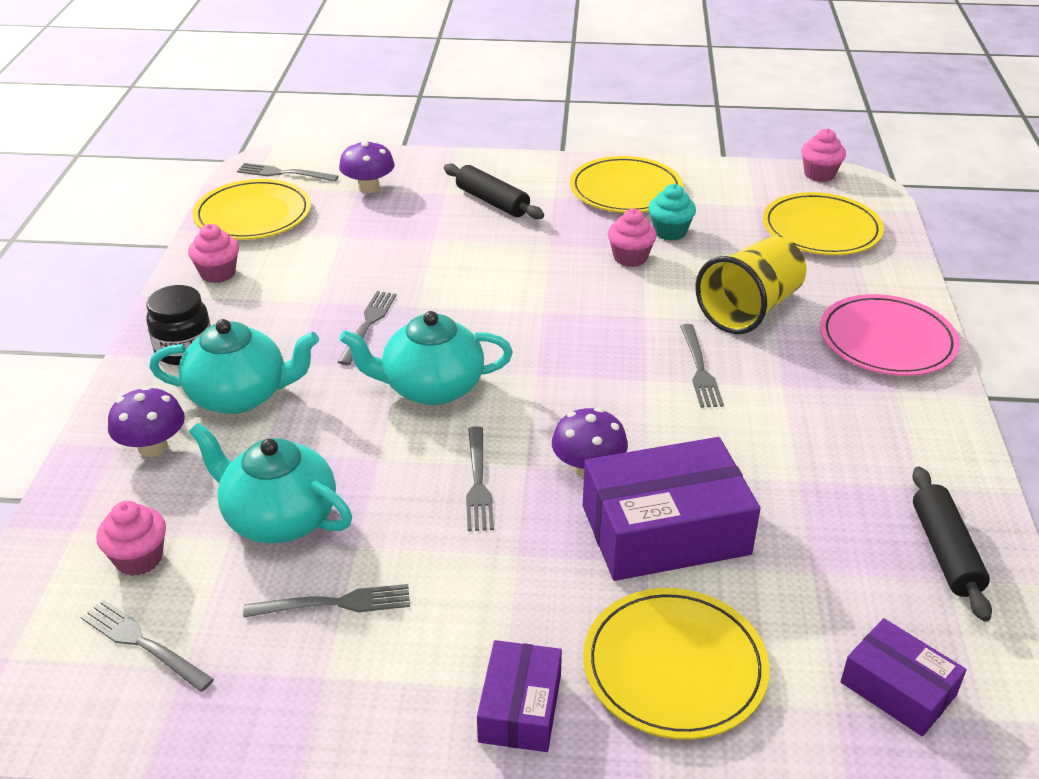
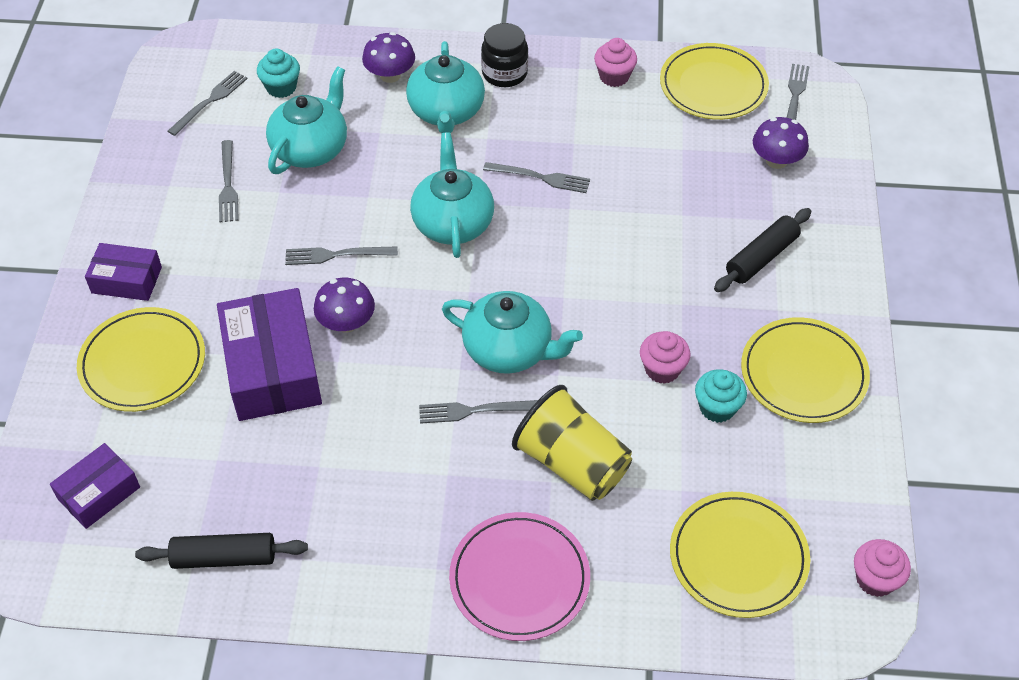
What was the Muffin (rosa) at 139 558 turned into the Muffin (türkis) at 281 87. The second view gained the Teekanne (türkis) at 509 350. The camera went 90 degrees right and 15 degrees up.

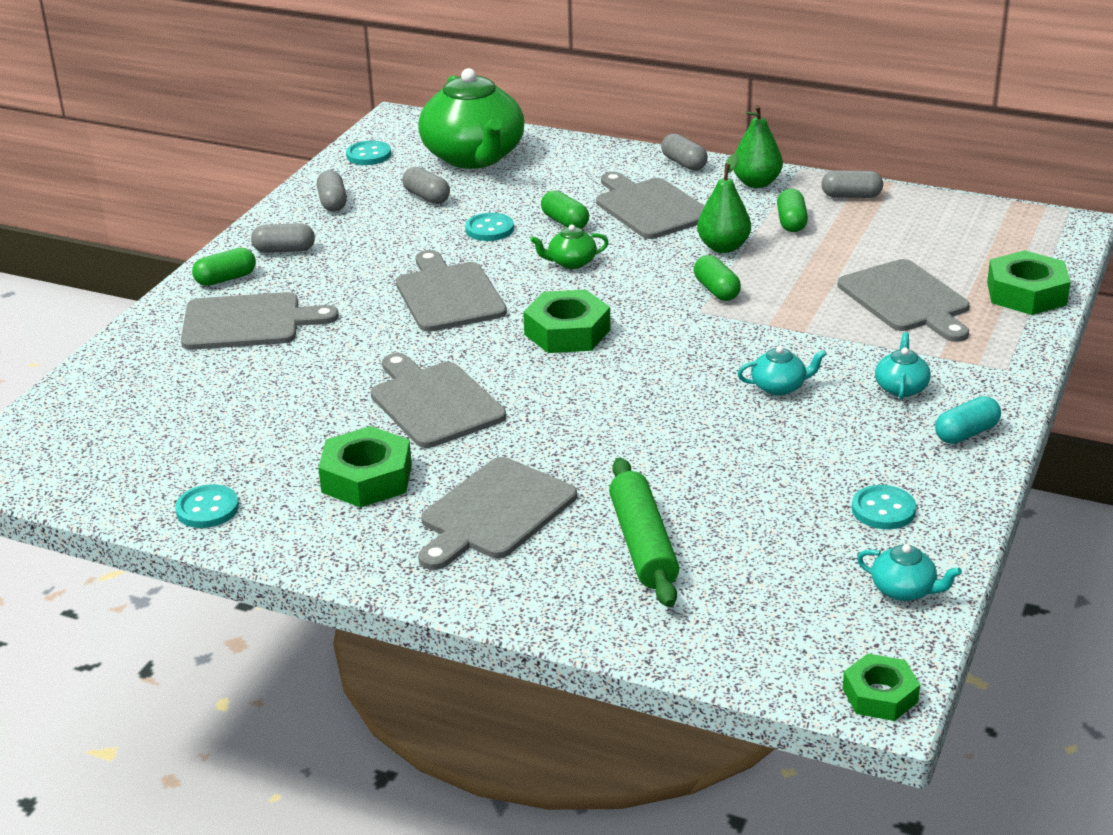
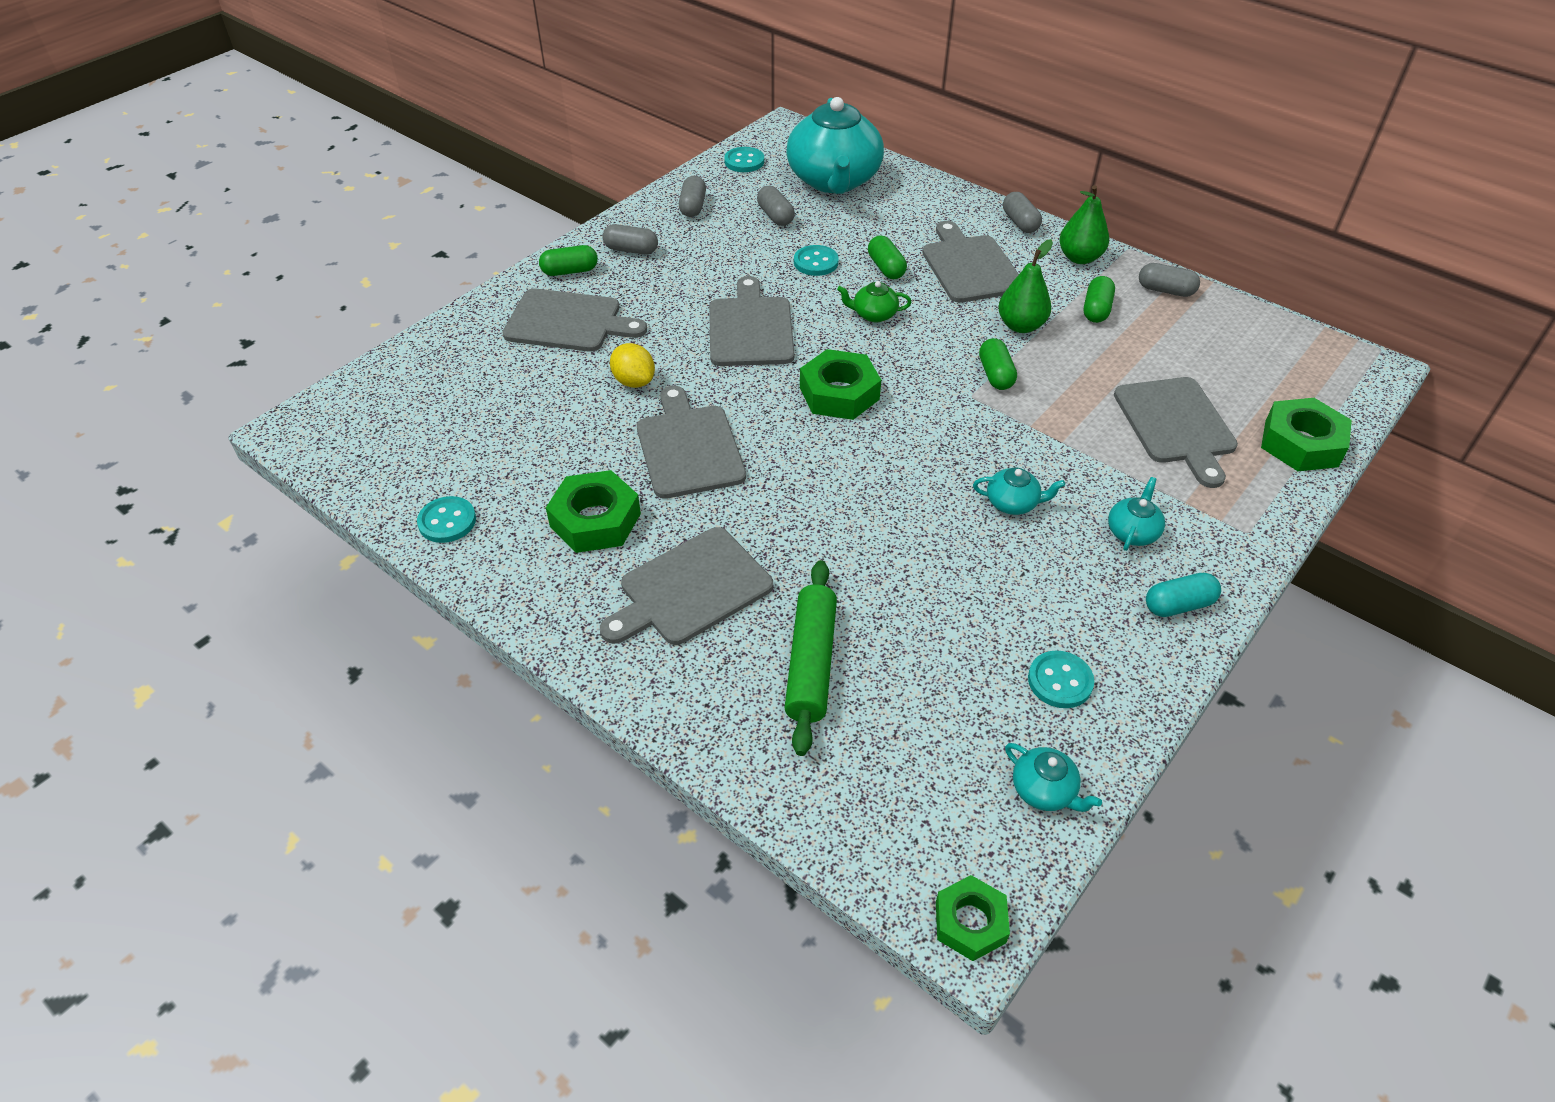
What was the Teekanne (grün) at 474 157 turned into the Teekanne (türkis) at 834 180. The second view gained the Zitrone (gelb) at 634 381. The camera went 15 degrees right and 15 degrees up.

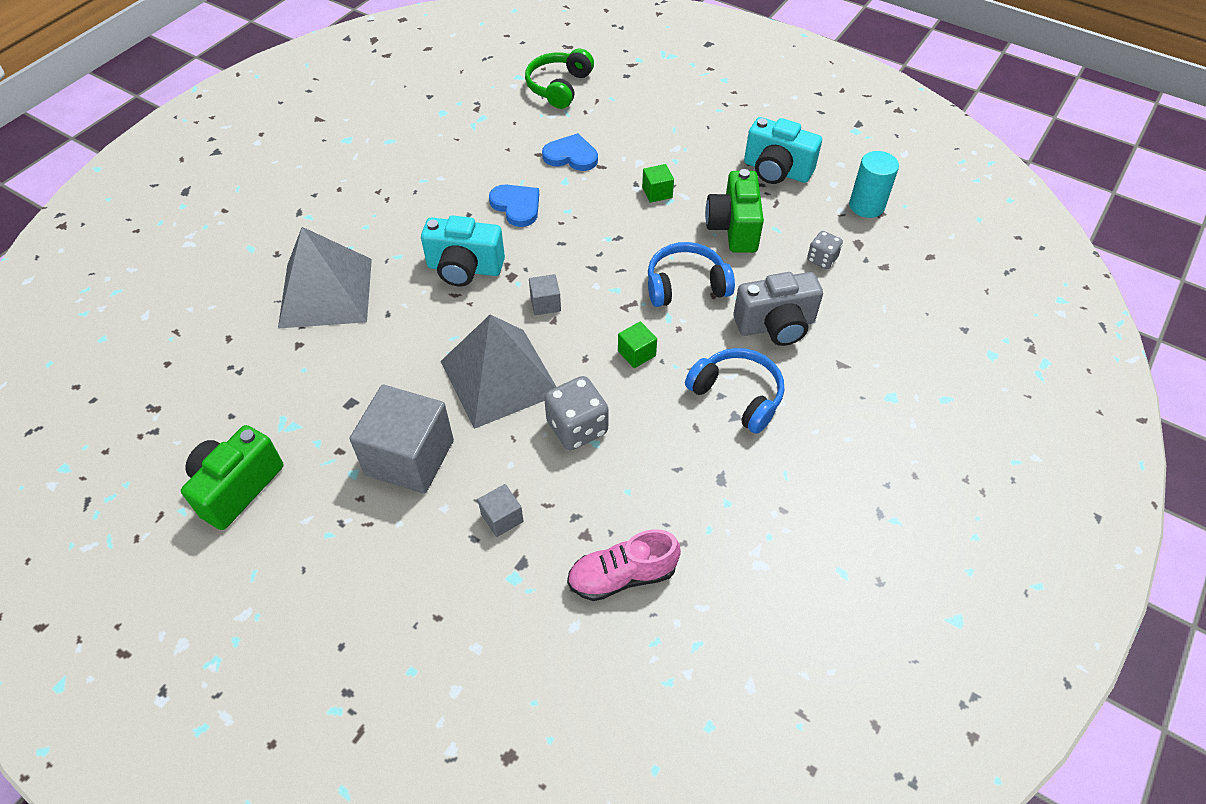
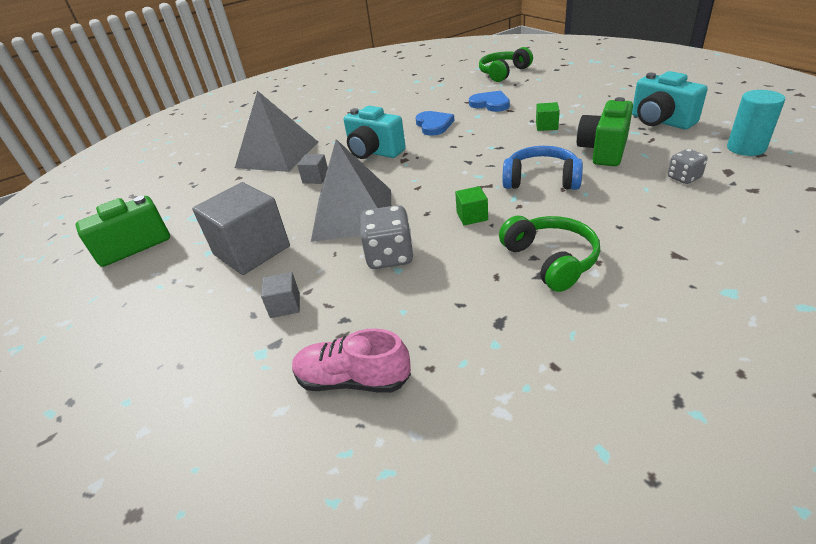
The second view lost the Kamera (grau) at 775 325. The Kubus (grau) ended up elsewhere, having gone from 545 303 to 315 178. What was the Kopfhörer (blau) at 737 395 turned into the Kopfhörer (grün) at 550 260. The camera went 30 degrees right and 15 degrees down.

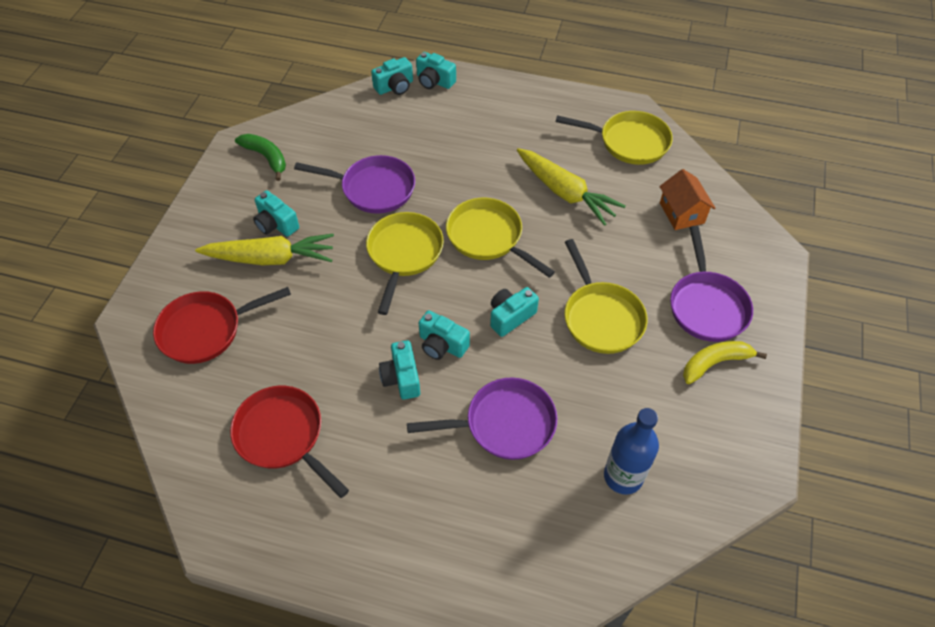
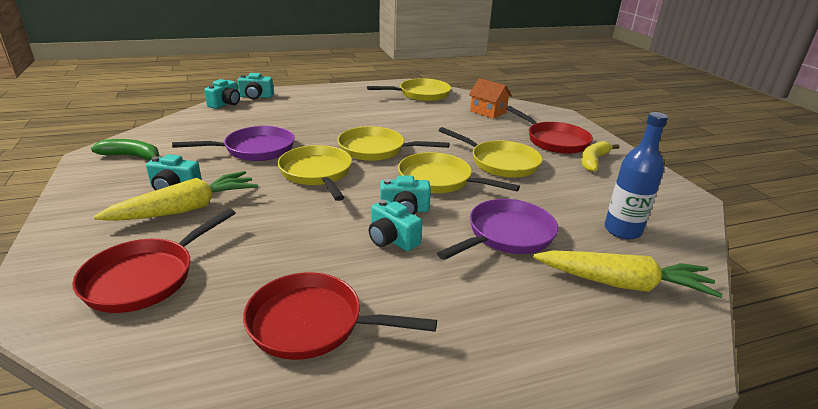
The Karotte (gelb) ended up elsewhere, having gone from 565 193 to 622 284. What was the Pfanne (lila) at 706 306 turned into the Pfanne (rot) at 554 141. Where the Kamera (türkis) stood at 510 317, the Pfanne (gelb) came to stand at 439 180. The camera went 35 degrees left and 25 degrees down.

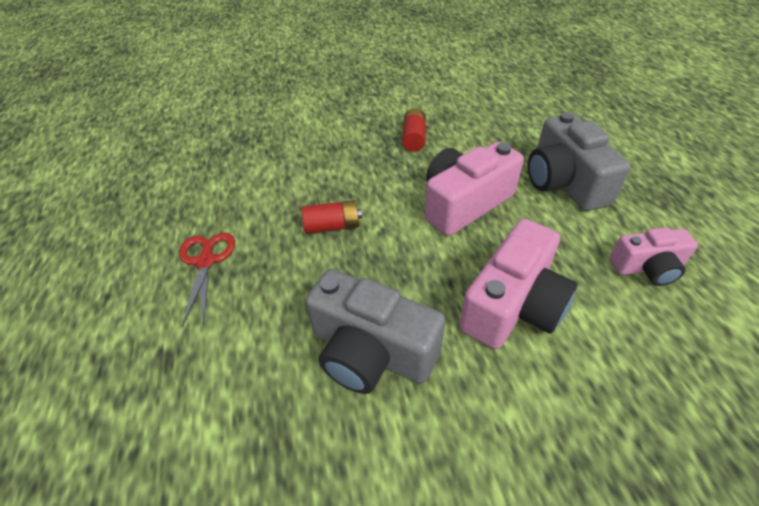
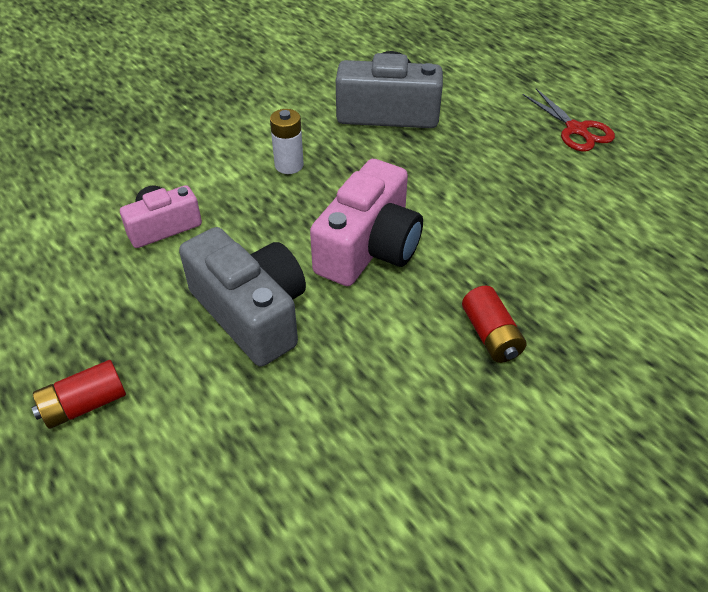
The Batterie (rot) ended up elsewhere, having gone from 332 226 to 84 405. Where the Kamera (rosa) stood at 513 305, the Batterie (weiß) came to stand at 289 165. The camera went 155 degrees right and 0 degrees up.

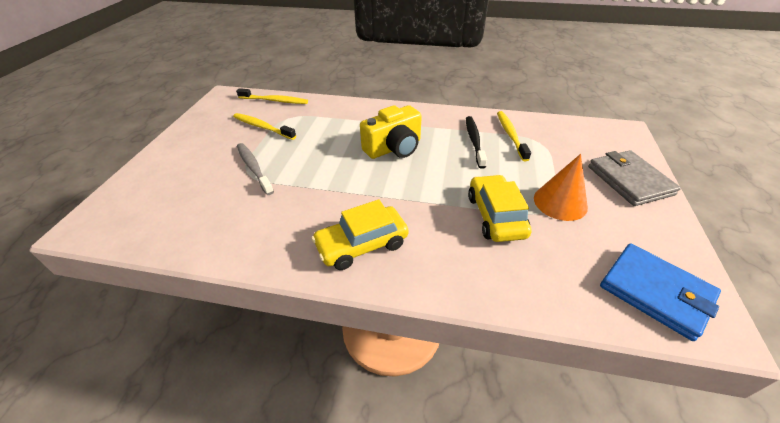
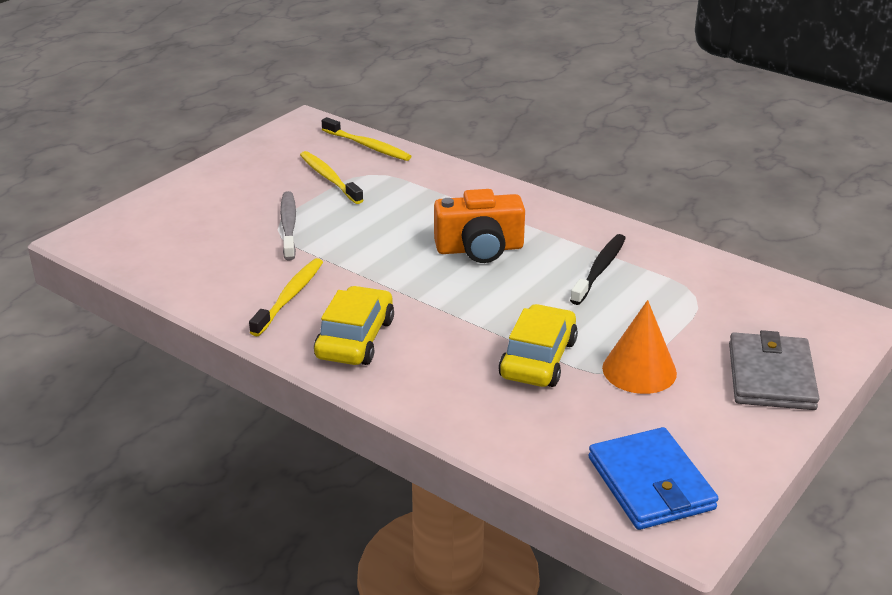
What was the Kamera (gelb) at 394 148 turned into the Kamera (orange) at 479 249. The Zahnbürste (gelb) ended up elsewhere, having gone from 510 135 to 289 297. The Auto (gelb) at 362 244 ended up facing another way, 105 degrees clockwise from before. The camera went 25 degrees right and 10 degrees down.

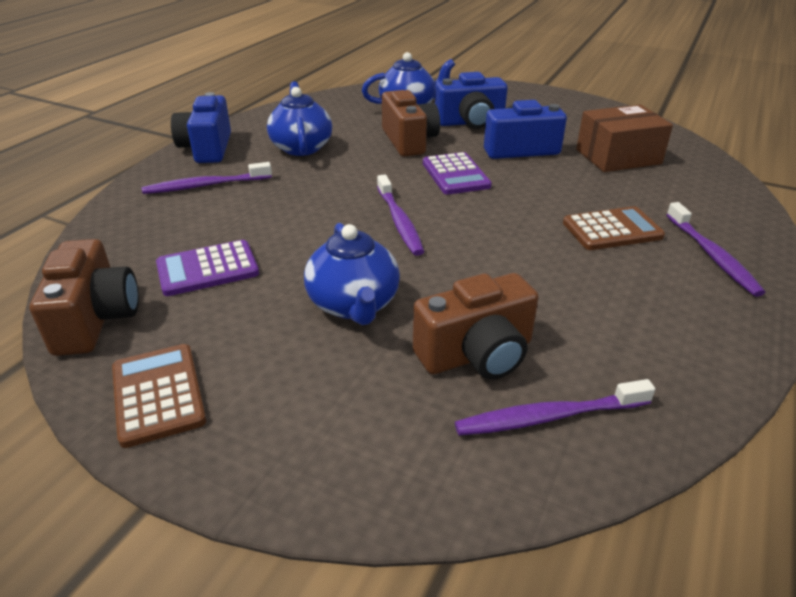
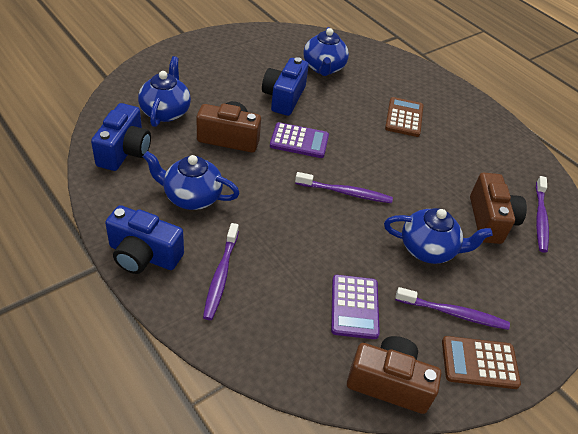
The Kamera (blau) ended up elsewhere, having gone from 470 122 to 124 151. Where the Schachtel (braun) stood at 618 157, the Teekanne (blau) came to stand at 323 68. The Zahnbürste (lila) ended up elsewhere, having gone from 712 255 to 453 313. The camera went 70 degrees left and 10 degrees up.

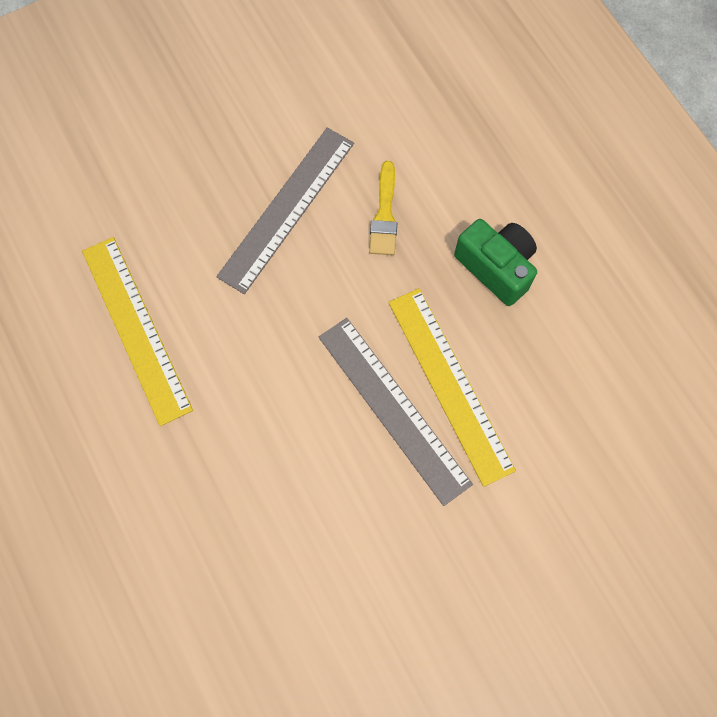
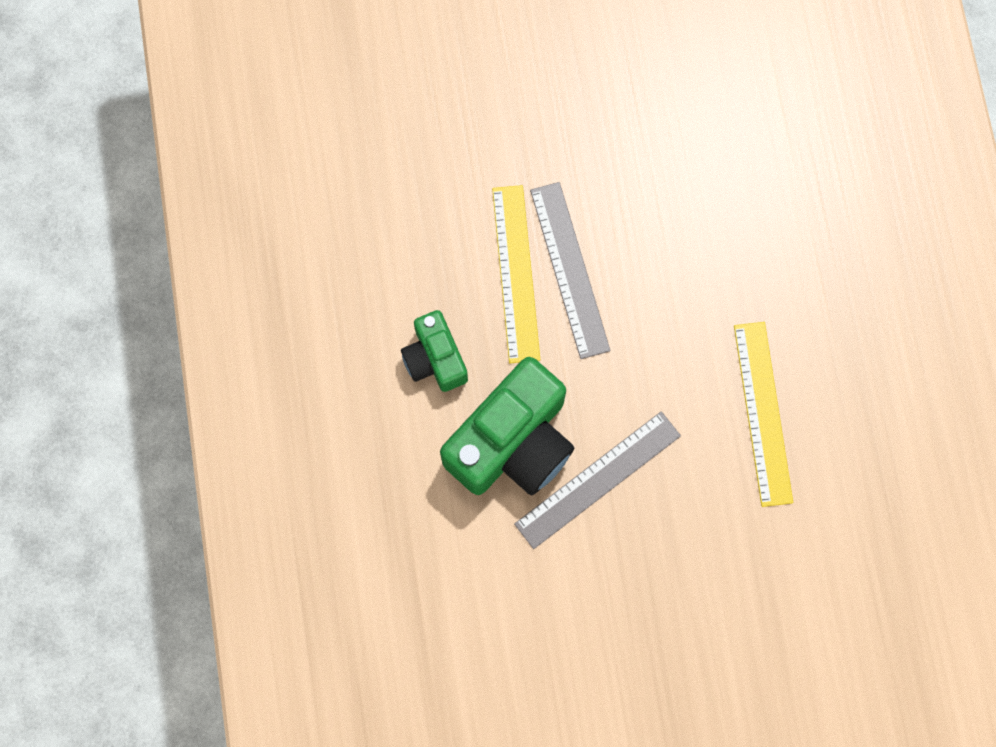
Where the Pinsel (gelb) stood at 384 215, the Kamera (grün) came to stand at 512 442. The camera went 160 degrees left and 5 degrees up.

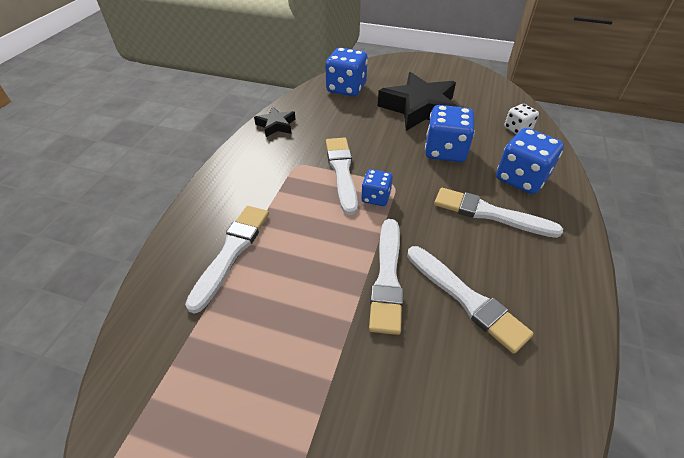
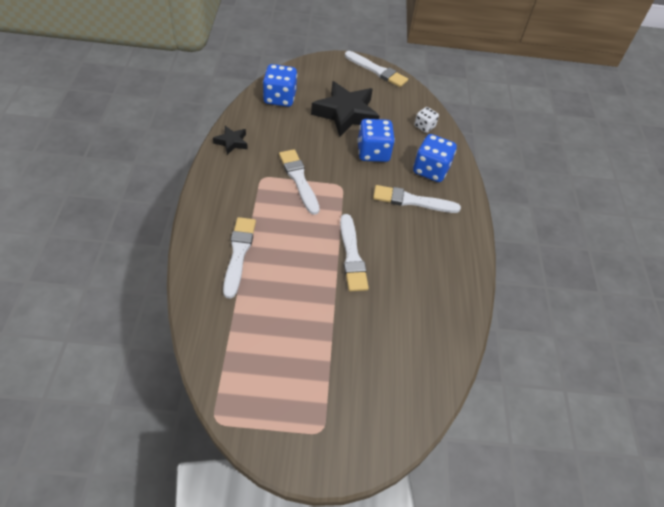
The second view lost the Spielwürfel (blau) at 376 197. The Pinsel (weiß) ended up elsewhere, having gone from 466 299 to 377 70. The camera went 20 degrees left and 5 degrees up.

